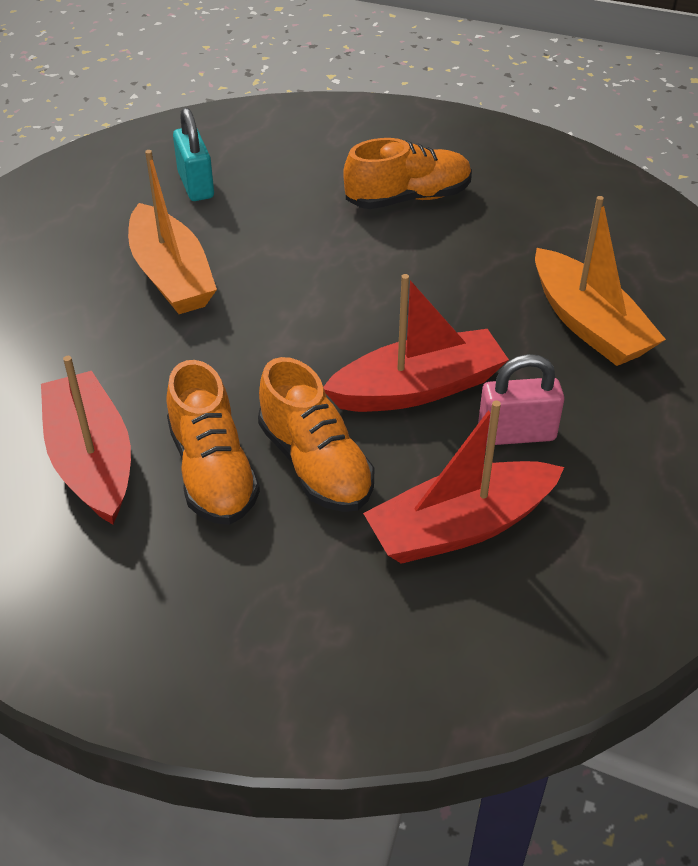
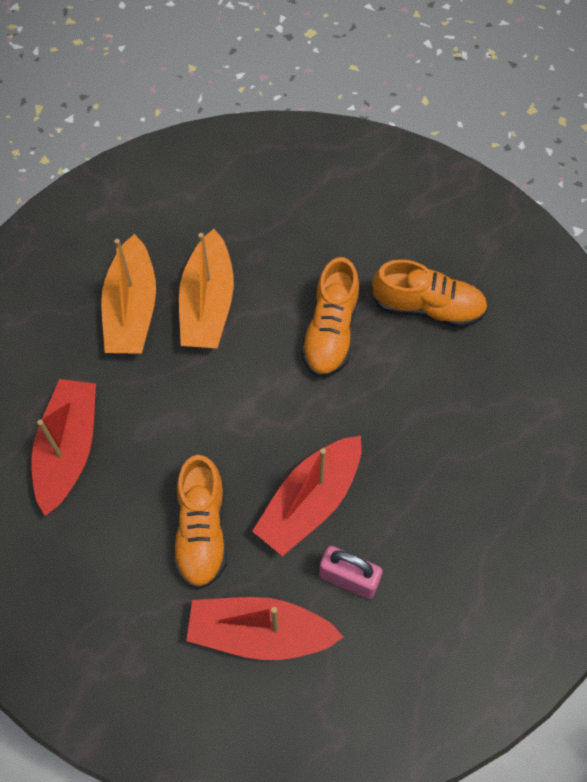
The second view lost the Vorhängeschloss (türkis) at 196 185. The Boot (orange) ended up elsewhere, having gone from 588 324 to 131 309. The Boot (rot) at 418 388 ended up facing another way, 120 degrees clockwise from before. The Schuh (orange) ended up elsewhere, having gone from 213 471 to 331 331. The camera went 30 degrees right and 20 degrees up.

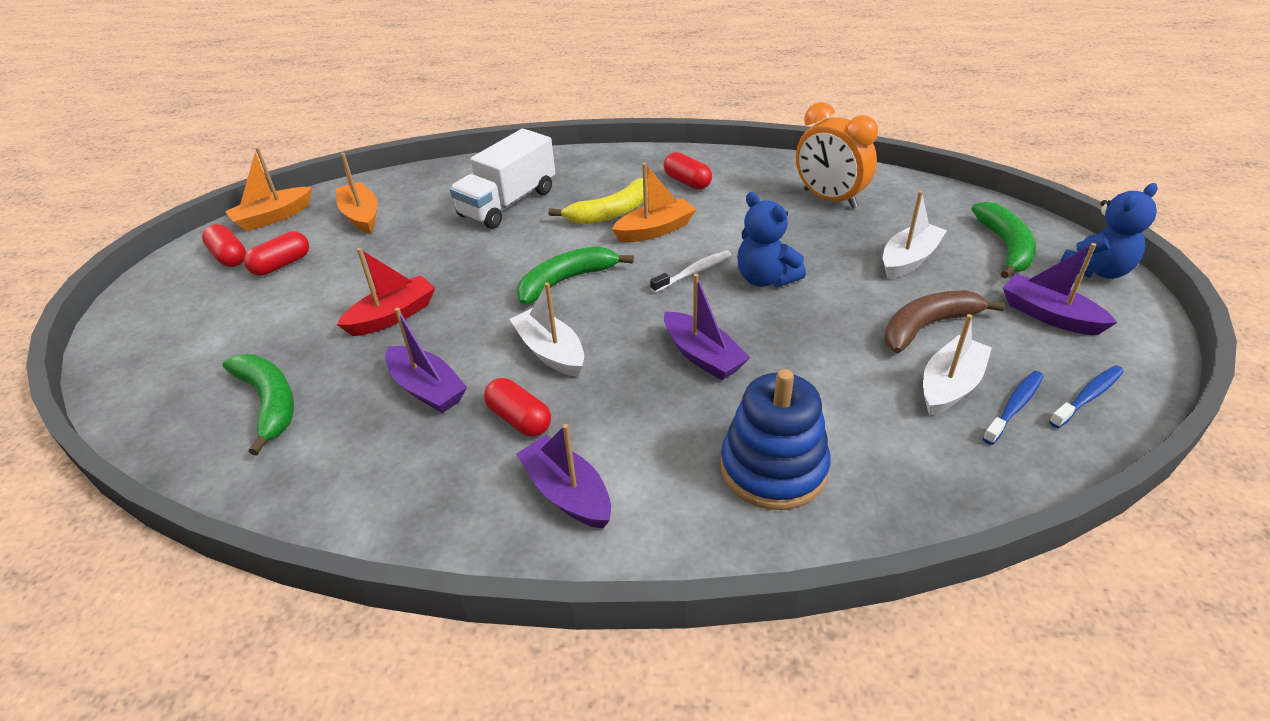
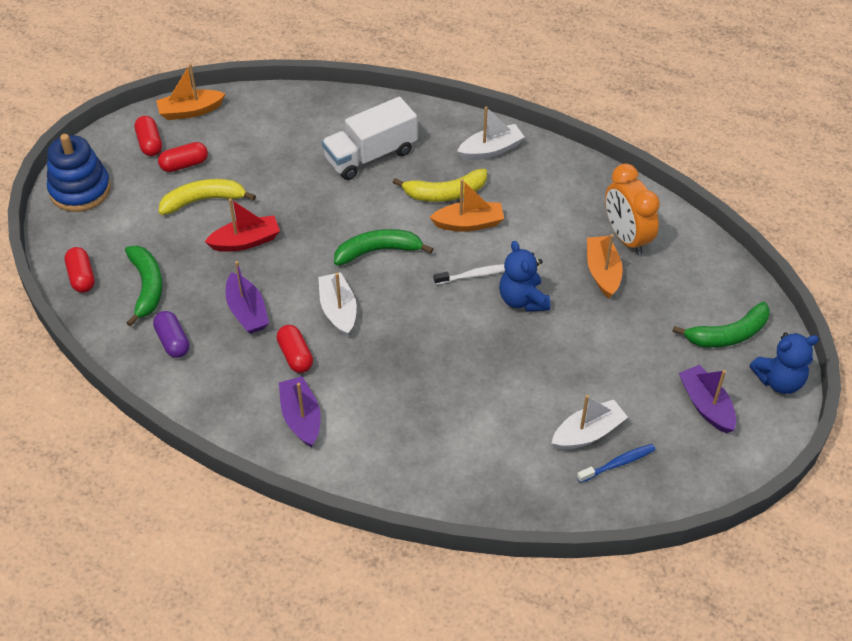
The Kapsel (rot) ended up elsewhere, having gone from 687 182 to 81 277. The Boot (orange) ended up elsewhere, having gone from 361 216 to 602 272. The Boot (weiß) ended up elsewhere, having gone from 909 259 to 491 150. The Banane (grün) at 1005 247 ended up facing another way, 45 degrees clockwise from before. The second view lost the Boot (lila) at 702 356. The second view lost the Banane (braun) at 927 326. The second view lost the Zahnbürste (blau) at 1088 397. The Stapelspielzeug (blau) ended up elsewhere, having gone from 773 468 to 80 190. The second view gained the Banane (gelb) at 203 200. The second view gained the Kapsel (lila) at 173 341. The camera went 20 degrees right and 10 degrees up.

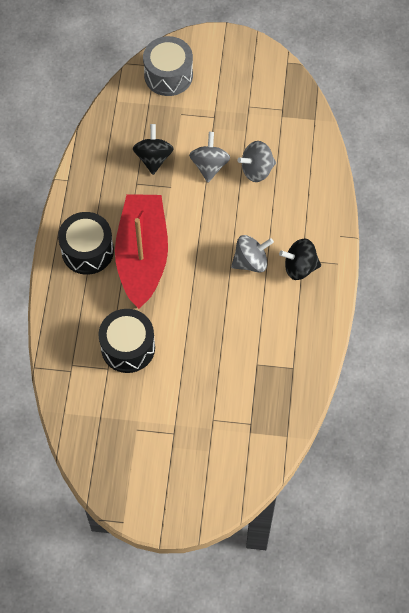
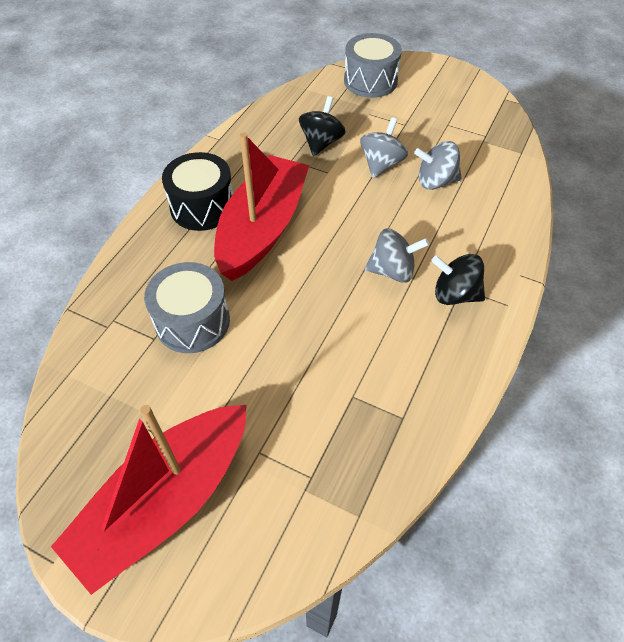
What was the Trommel (schwarz) at 128 347 turned into the Trommel (grau) at 192 321. The second view gained the Boot (rot) at 166 502. The camera went 20 degrees right and 10 degrees down.

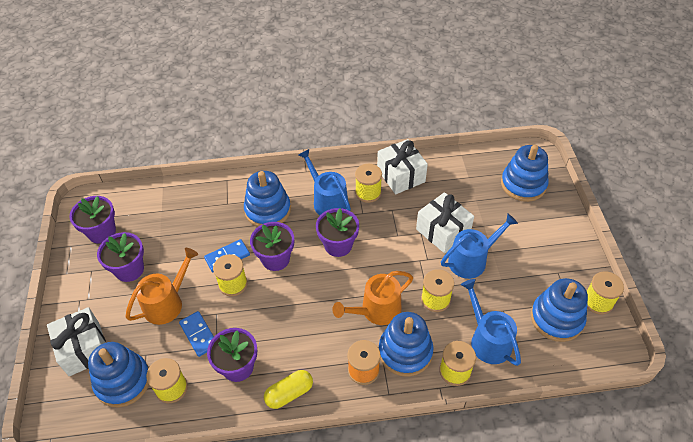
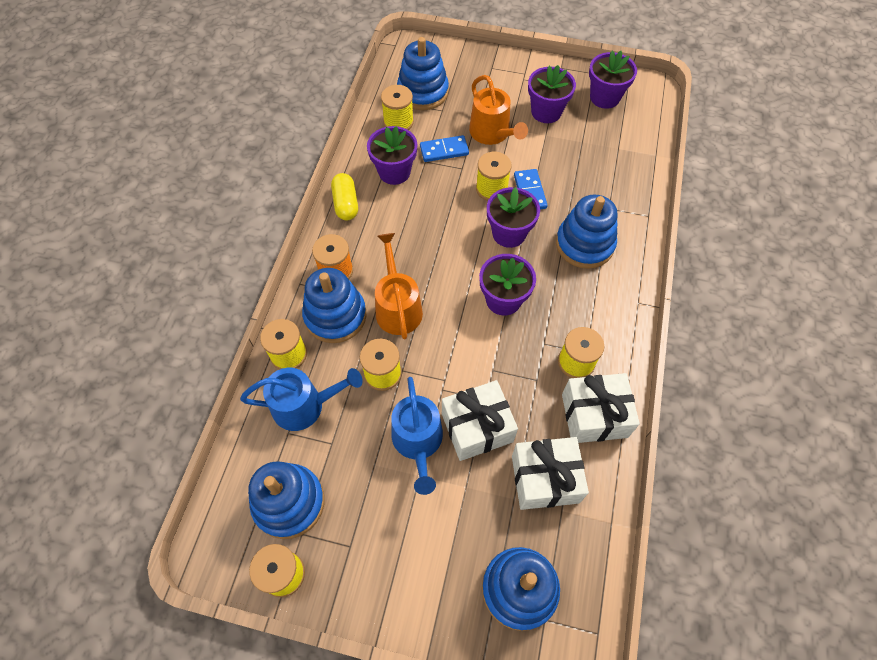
The second view lost the Gießkanne (blau) at 328 201. The Geschenk (weiß) ended up elsewhere, having gone from 84 349 to 545 479. The camera went 110 degrees right and 10 degrees up.

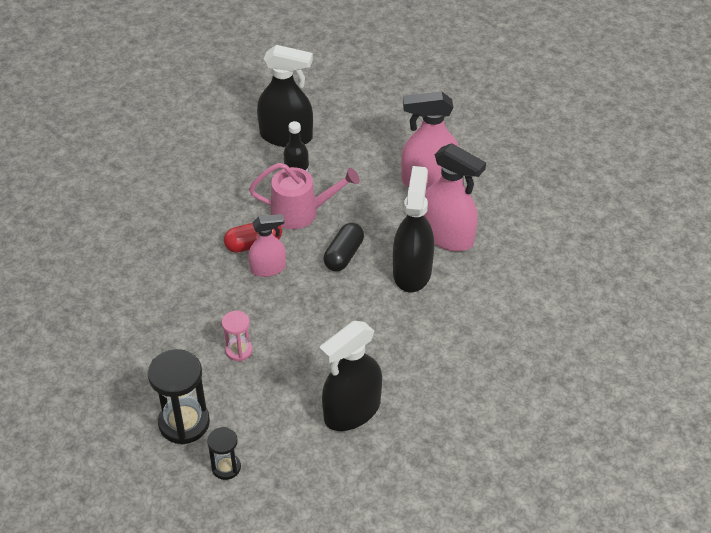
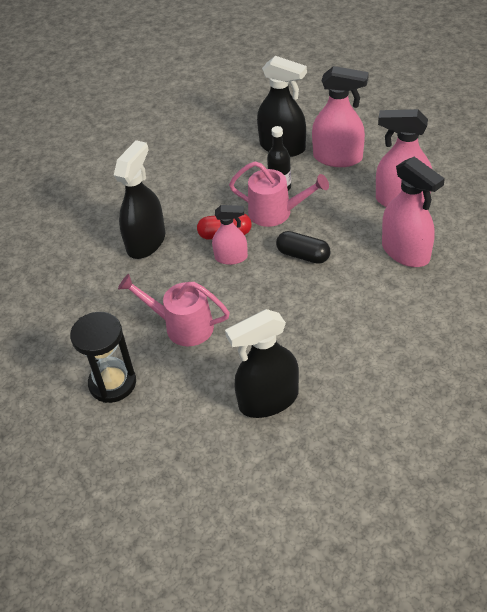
The Sprühflasche (schwarz) ended up elsewhere, having gone from 412 272 to 146 242. The Kapsel (schwarz) at 343 255 ended up facing another way, 75 degrees clockwise from before. Where the Sanduhr (rosa) stood at 239 350, the Gießkanne (rosa) came to stand at 182 326. The second view lost the Sanduhr (schwarz) at 226 467. The second view gained the Sprühflasche (rosa) at 338 158. The camera went 20 degrees right and 0 degrees up.

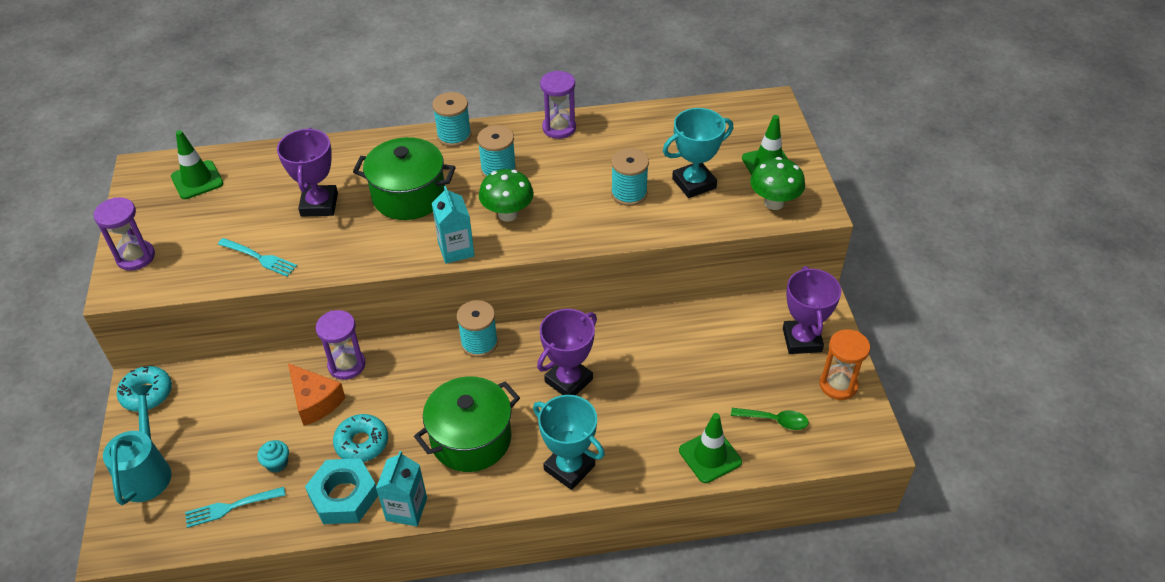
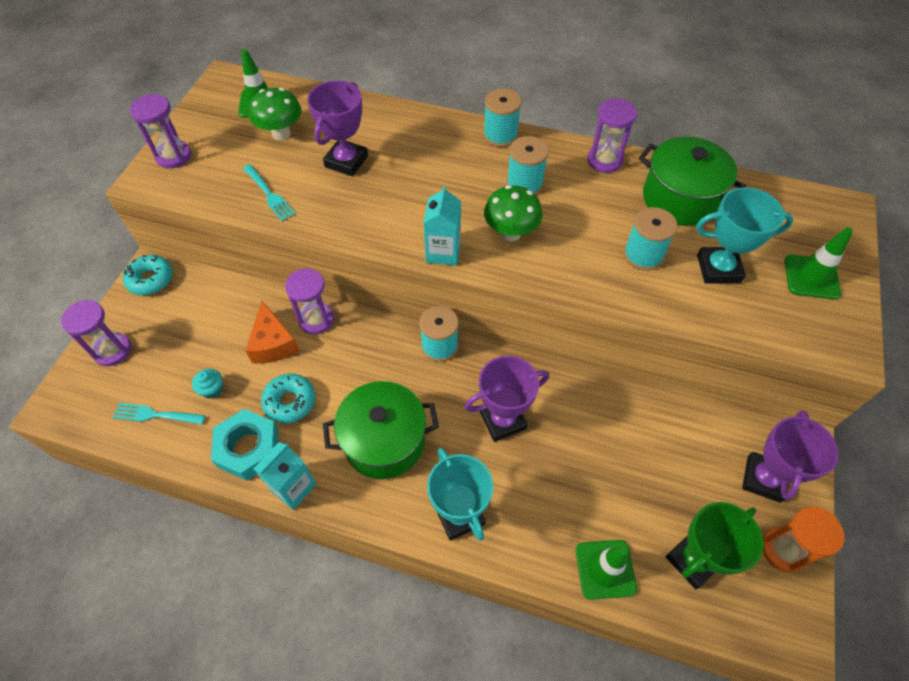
The Kochtopf (grün) ended up elsewhere, having gone from 409 196 to 679 199. The Pilz (grün) ended up elsewhere, having gone from 774 203 to 281 134. Where the Gießkanne (türkis) stood at 147 471, the Sanduhr (lila) came to stand at 113 350. Where the Löffel (grün) stood at 775 420, the Pokal (grün) came to stand at 693 560. The camera went 25 degrees right and 10 degrees up.

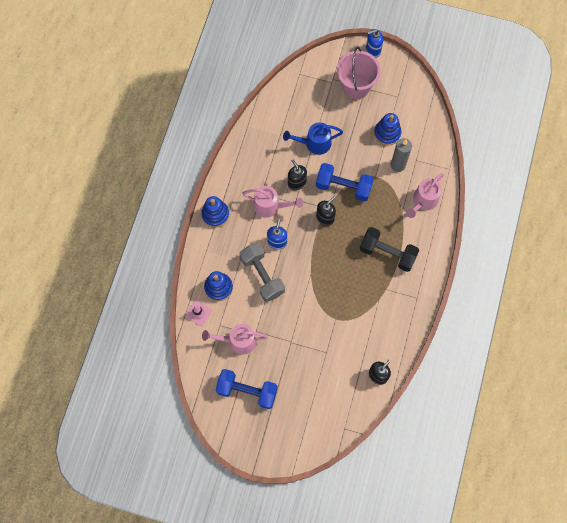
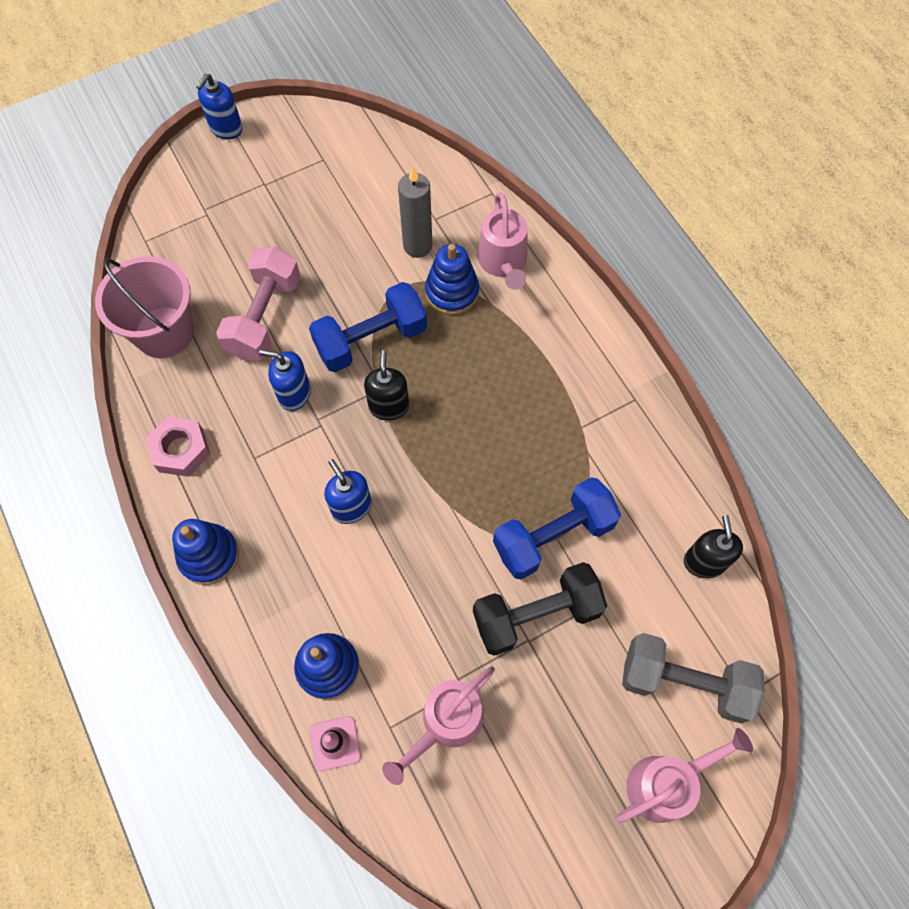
The Eimer (rosa) ended up elsewhere, having gone from 356 86 to 164 332. The Stapelspielzeug (blau) ended up elsewhere, having gone from 387 133 to 452 292. Where the Gießkanne (blau) stood at 314 143, the Hantel (rosa) came to stand at 265 317. What was the Seifenspender (schwarz) at 296 182 turned into the Seifenspender (blau) at 294 394. The Gießkanne (rosa) ended up elsewhere, having gone from 270 206 to 667 782. The Hantel (schwarz) ended up elsewhere, having gone from 387 253 to 536 615. The Hantel (grau) ended up elsewhere, having gone from 262 275 to 684 682. The Hantel (blau) ended up elsewhere, having gone from 247 391 to 553 536. The second view gained the Sechskantmutter (rosa) at 181 450. The camera went 45 degrees left and 5 degrees down.

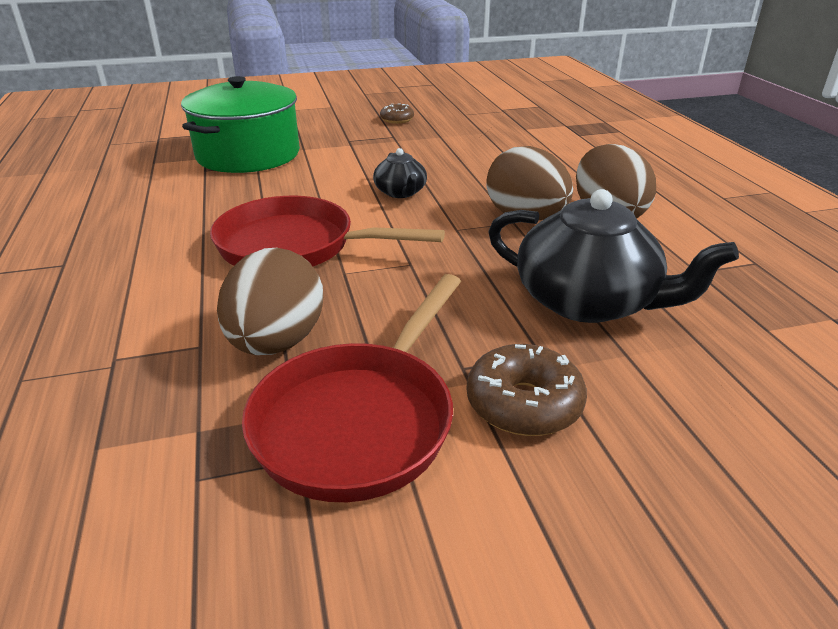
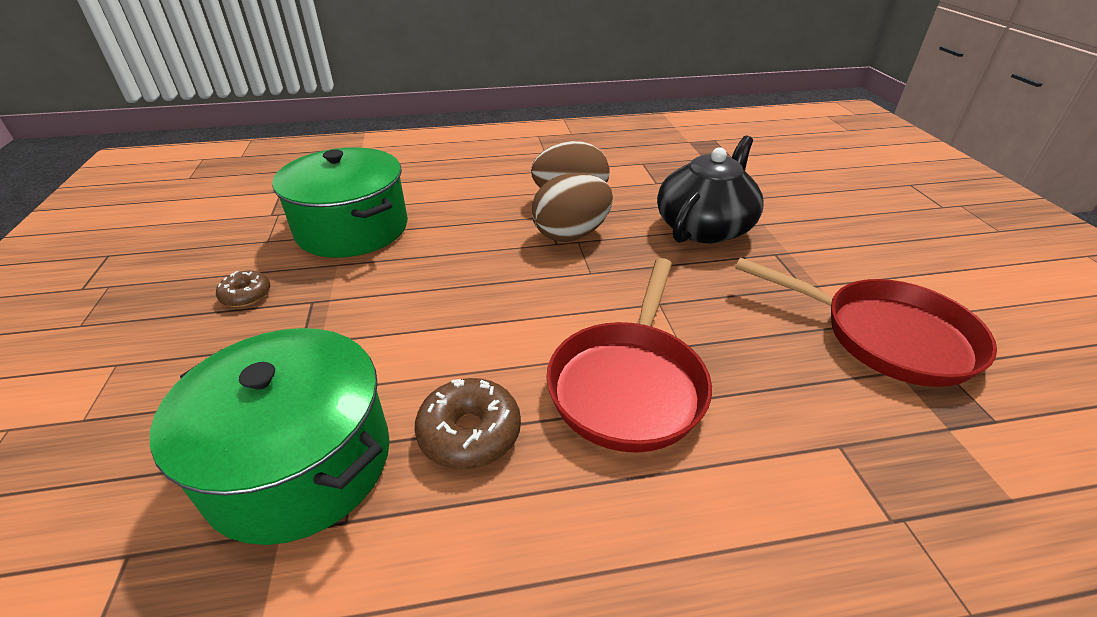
The second view lost the Teekanne (schwarz) at 400 192. The second view lost the Ei (braun) at 276 342. The Donut (braun) ended up elsewhere, having gone from 524 404 to 469 433. The second view gained the Kochtopf (grün) at 352 228. The camera went 85 degrees left and 5 degrees up.

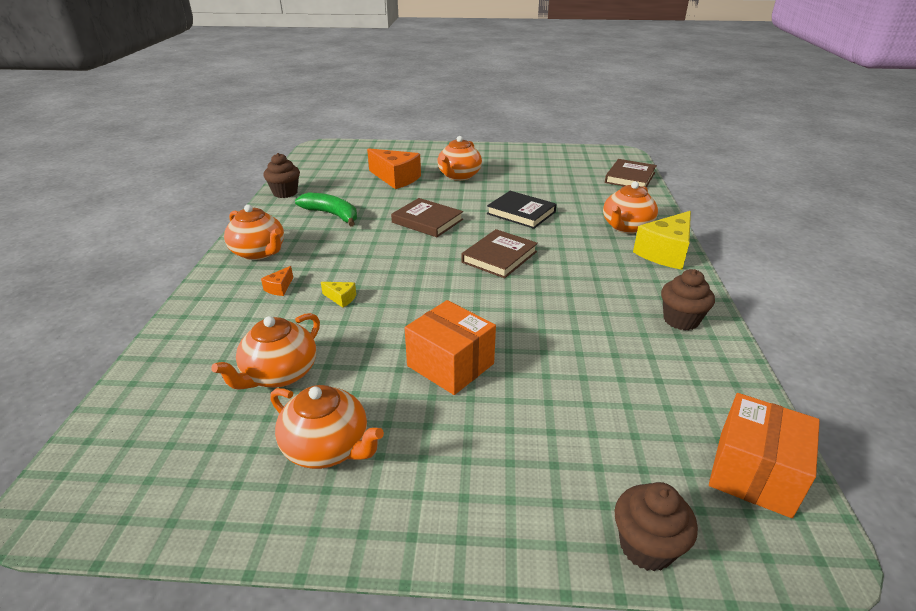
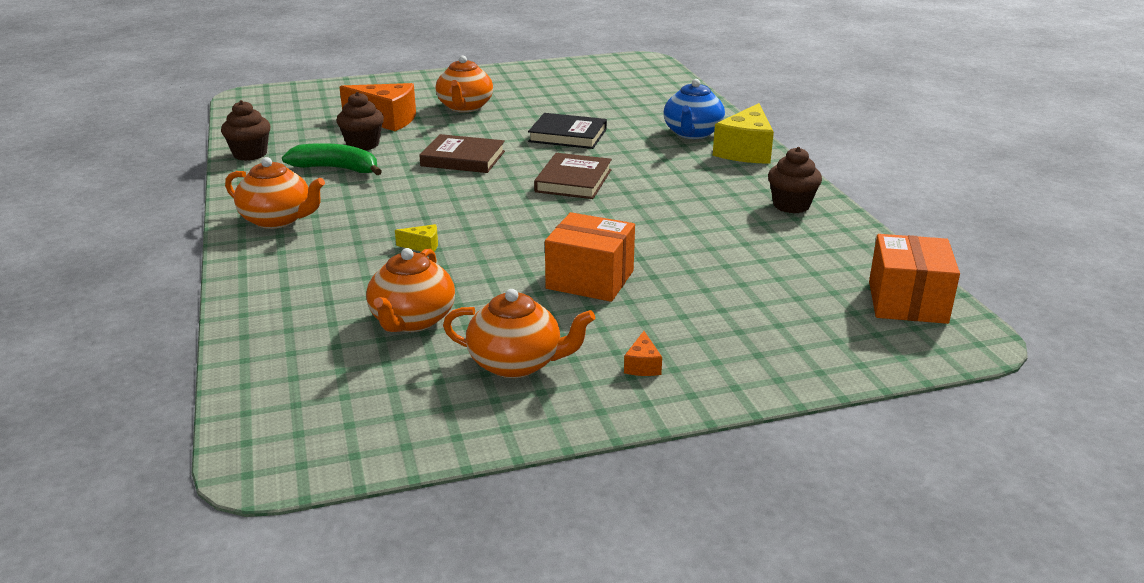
The second view lost the Buch (braun) at 630 177. What was the Teekanne (orange) at 626 227 turned into the Teekanne (blau) at 692 133. The Käse (orange) ended up elsewhere, having gone from 279 288 to 642 365. The Muffin (braun) ended up elsewhere, having gone from 646 546 to 363 144. The camera went 20 degrees left and 5 degrees down.

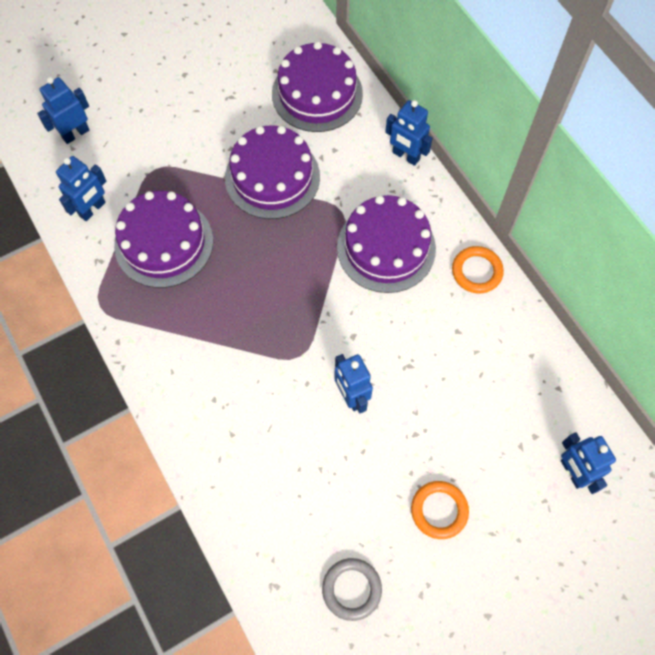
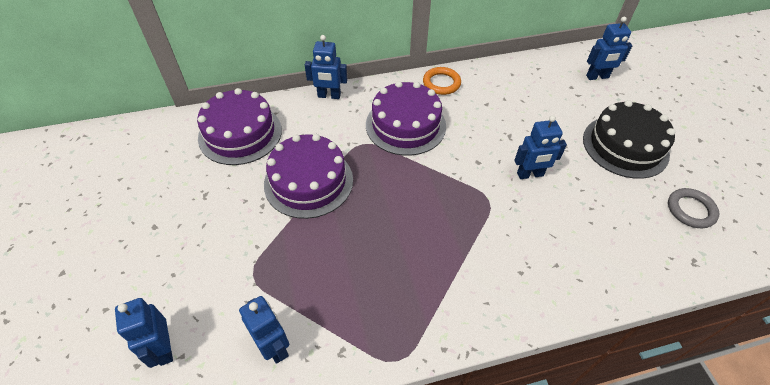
The Roboter (blau) at 405 156 ended up facing another way, 45 degrees clockwise from before. The second view lost the Kuchen (lila) at 164 243. Where the Ring (orange) stood at 439 510, the Kuchen (schwarz) came to stand at 625 146. The camera went 75 degrees left and 15 degrees down.

